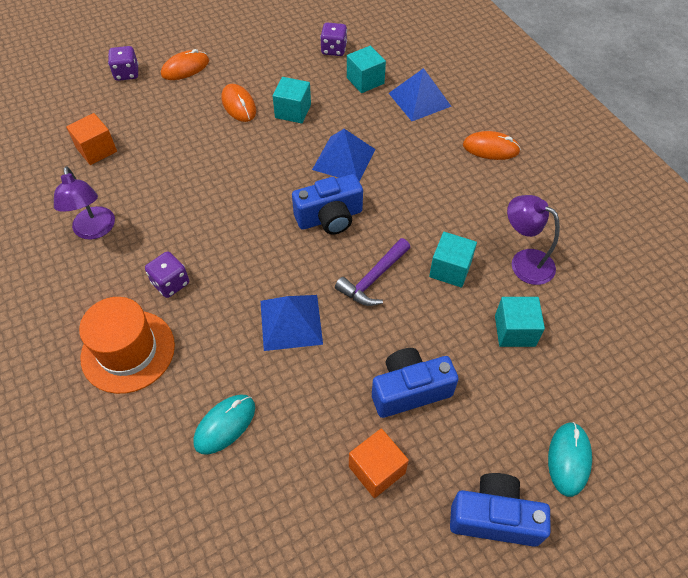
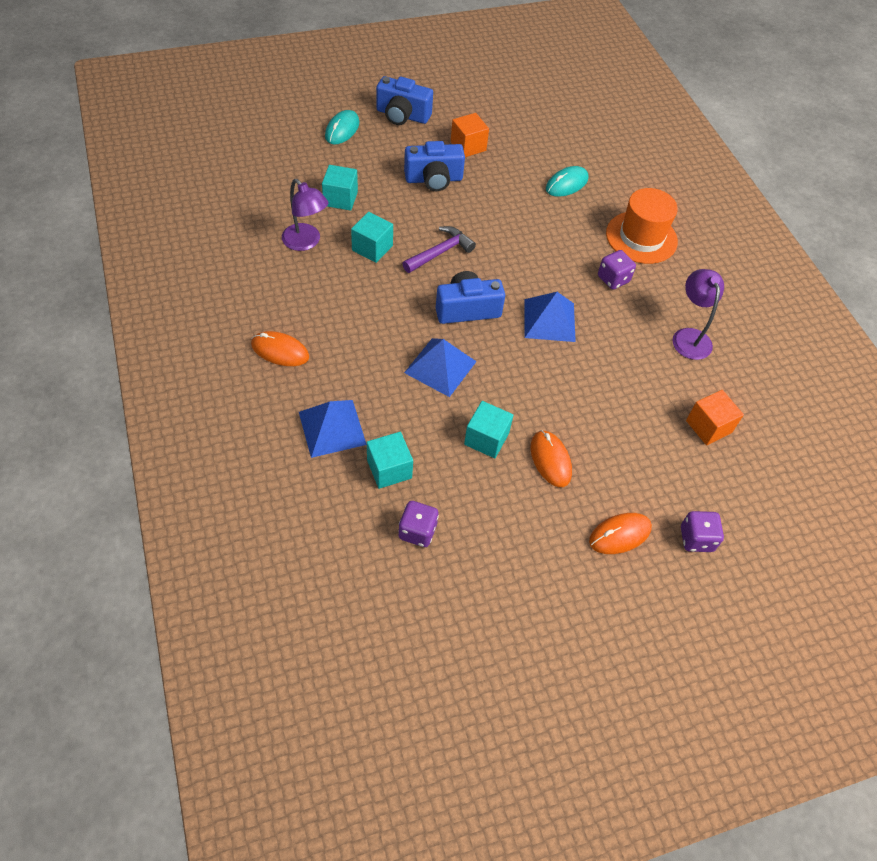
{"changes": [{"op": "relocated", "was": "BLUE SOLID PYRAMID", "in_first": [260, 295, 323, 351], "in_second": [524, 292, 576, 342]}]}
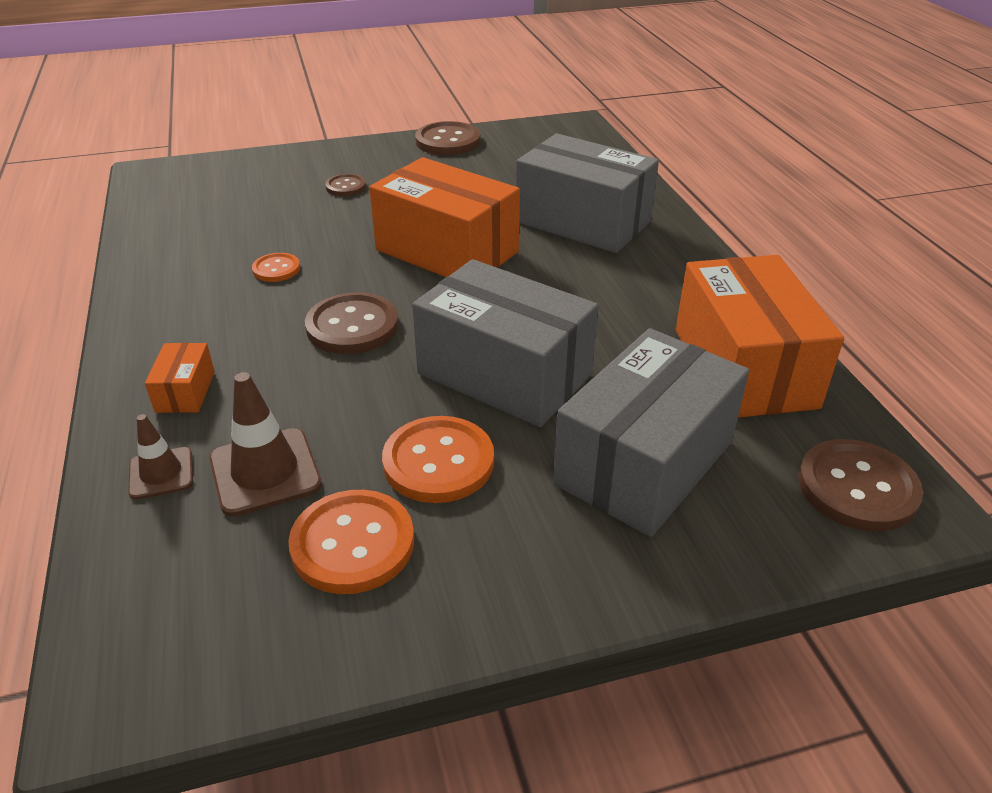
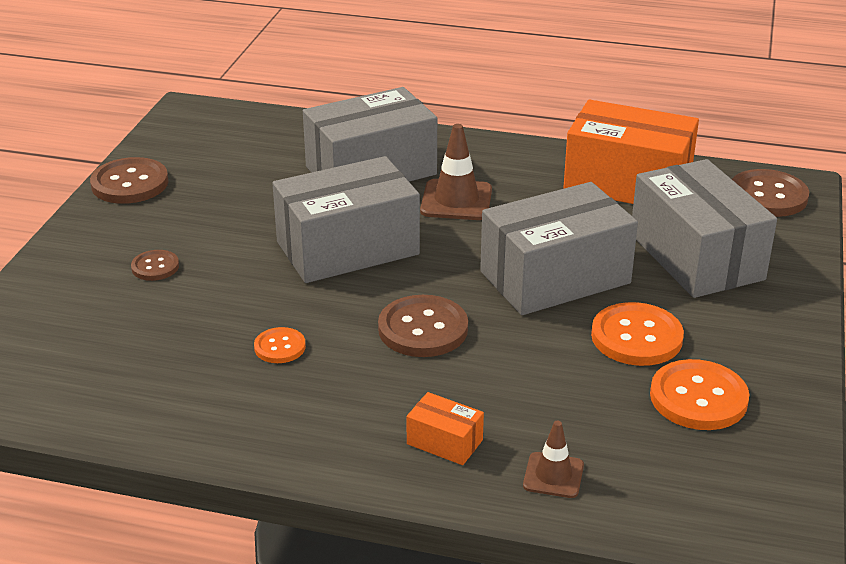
{"changes": [{"op": "colour", "was": "ORANGE PARCEL", "now": "GRAY PARCEL", "in_first": [369, 157, 520, 277], "in_second": [272, 156, 420, 283]}, {"op": "relocated", "was": "DARK BROWN TRAFFIC CONE", "in_first": [209, 372, 322, 517], "in_second": [420, 124, 492, 220]}]}
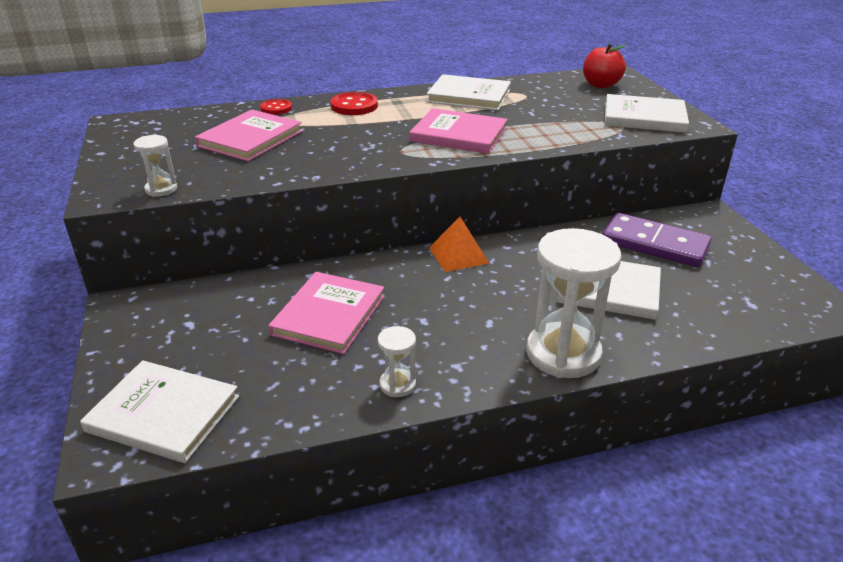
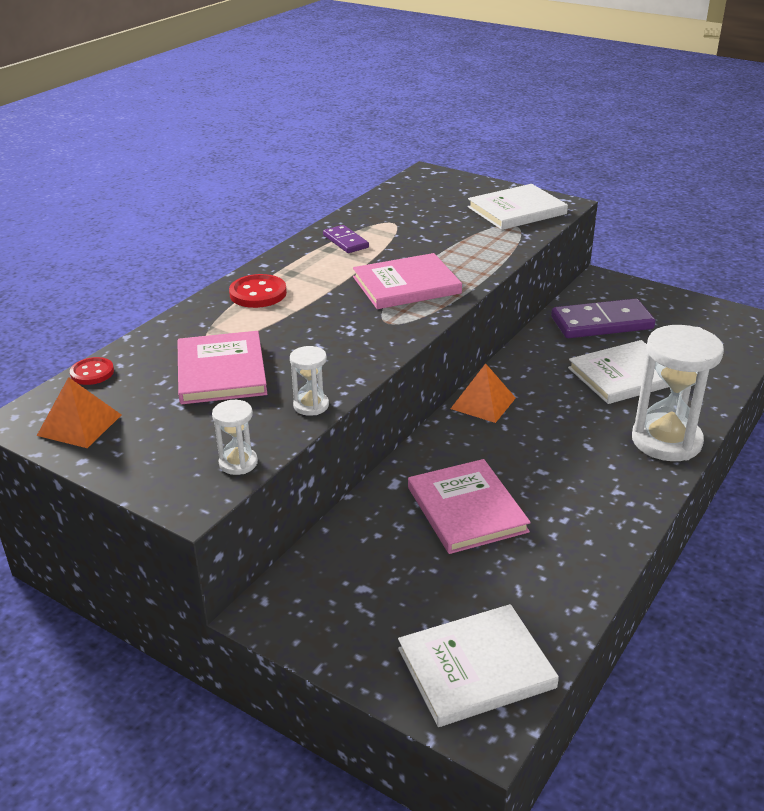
{"changes": [{"op": "missing", "was": "RED TOY APPLE", "in_first": [583, 44, 626, 88]}, {"op": "exchanged", "was": "WHITE HARDBACK", "now": "ROYAL PURPLE DOMINO PIECE", "in_first": [426, 74, 511, 110], "in_second": [323, 225, 369, 253]}, {"op": "relocated", "was": "RED SHIRT BUTTON", "in_first": [260, 99, 292, 115], "in_second": [70, 357, 114, 385]}, {"op": "relocated", "was": "WHITE HOURGLASS", "in_first": [378, 326, 416, 397], "in_second": [290, 346, 329, 416]}, {"op": "appeared", "now": "ORANGE SOLID PYRAMID", "in_second": [37, 377, 121, 448]}]}
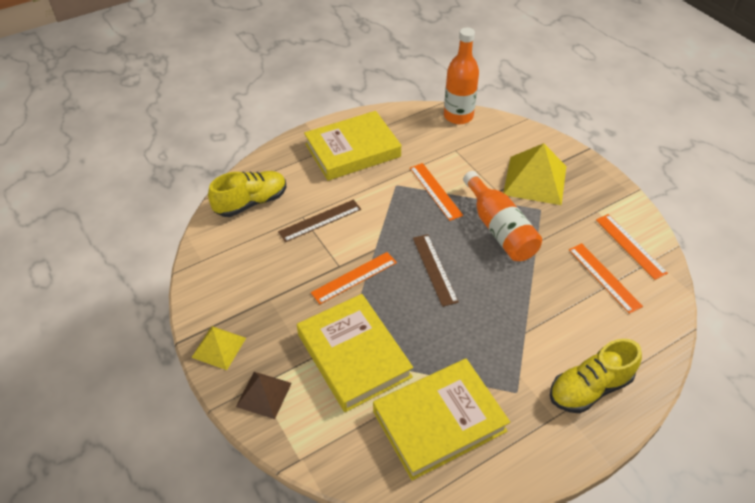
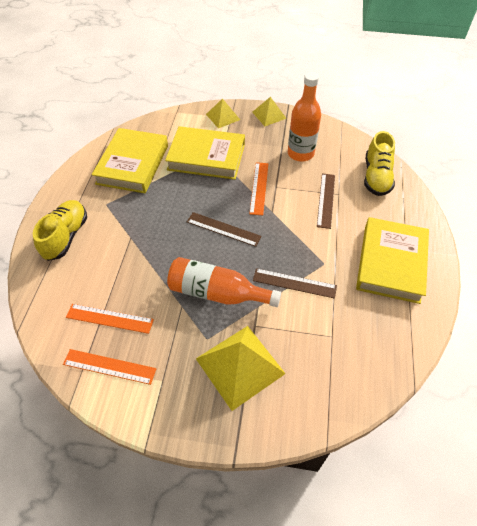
{"changes": [{"op": "relocated", "was": "ORANGE BOTTLE", "in_first": [444, 28, 479, 124], "in_second": [288, 72, 321, 162]}, {"op": "colour", "was": "ORANGE STRAIGHTEDGE", "now": "DARK BROWN STRAIGHTEDGE", "in_first": [410, 163, 463, 221], "in_second": [253, 268, 337, 299]}, {"op": "colour", "was": "DARK BROWN SOLID PYRAMID", "now": "BRIGHT YELLOW SOLID PYRAMID", "in_first": [236, 372, 292, 419], "in_second": [206, 98, 240, 128]}]}
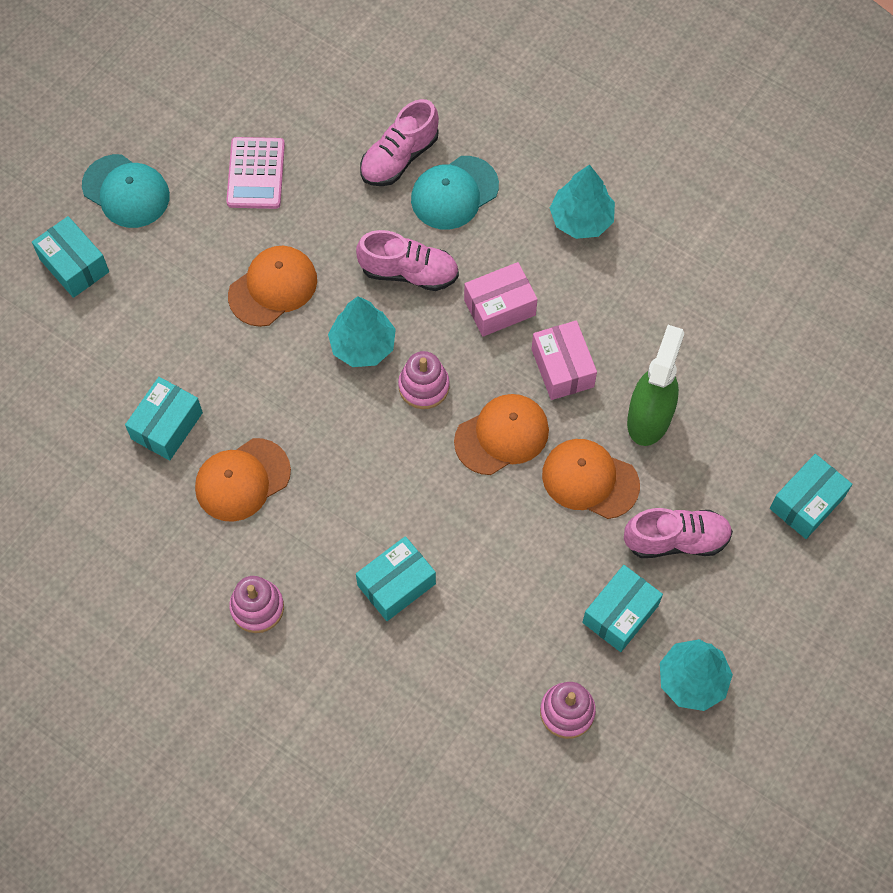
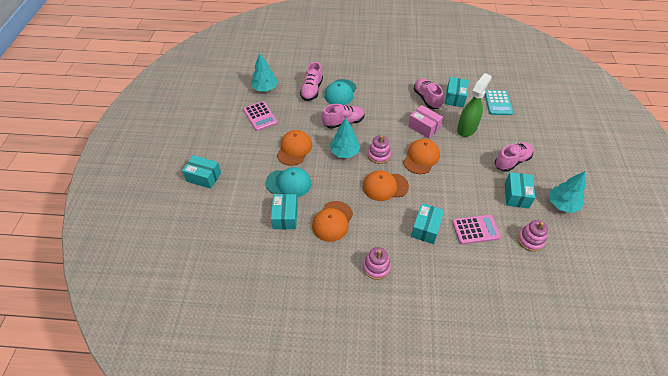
{"changes": [{"op": "relocated", "was": "AQUA PEAKED CAP", "in_first": [82, 154, 170, 228], "in_second": [266, 167, 311, 197]}, {"op": "relocated", "was": "AQUA TREE", "in_first": [550, 164, 615, 239], "in_second": [251, 53, 278, 91]}, {"op": "missing", "was": "ROSY PARCEL", "in_first": [464, 262, 538, 337]}, {"op": "spun", "was": "GREEN SPRAY BOTTLE", "in_first": [627, 325, 685, 446], "in_second": [457, 73, 492, 137], "clockwise": 45}, {"op": "relocated", "was": "ORANGE PEAKED CAP", "in_first": [542, 439, 640, 519], "in_second": [363, 170, 409, 201]}, {"op": "relocated", "was": "AQUA PARCEL", "in_first": [770, 454, 852, 539], "in_second": [445, 77, 469, 107]}, {"op": "appeared", "now": "ROSY SNEAKER", "in_second": [414, 78, 443, 109]}, {"op": "appeared", "now": "AQUA ADDING MACHINE", "in_second": [485, 90, 513, 115]}, {"op": "appeared", "now": "ROSY ADDING MACHINE", "in_second": [452, 215, 501, 244]}]}
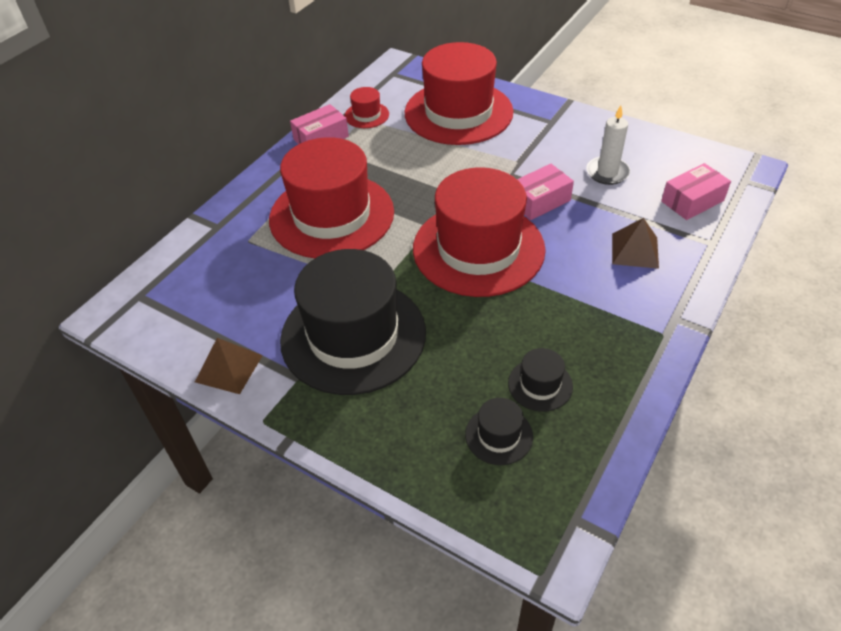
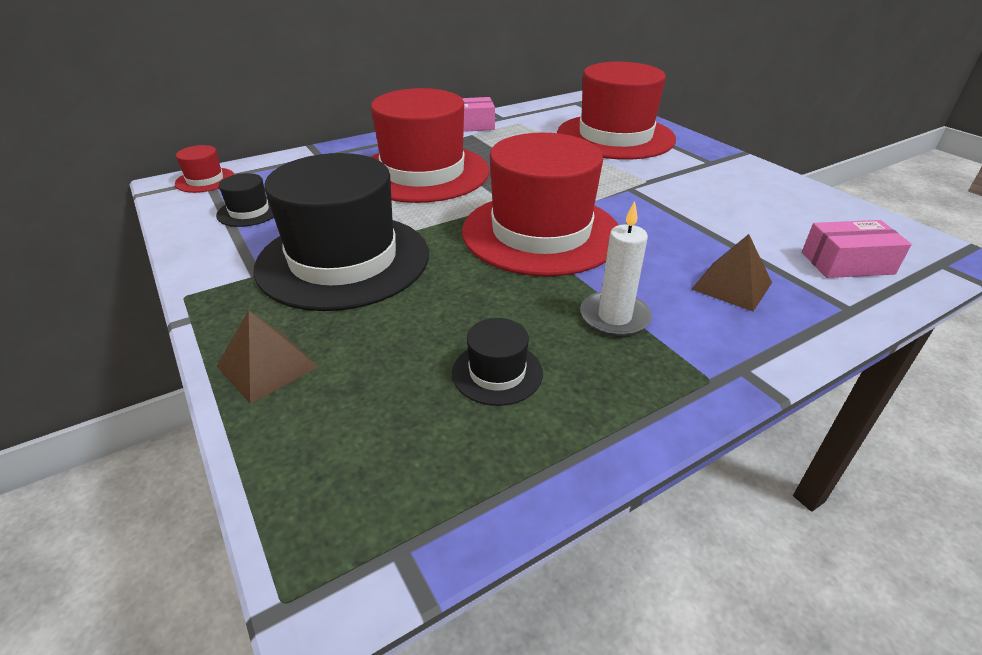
{"changes": [{"op": "relocated", "was": "RED TALL HAT", "in_first": [345, 87, 389, 128], "in_second": [175, 145, 235, 193]}, {"op": "relocated", "was": "WHITE CANDLE", "in_first": [586, 105, 630, 185], "in_second": [580, 201, 652, 337]}, {"op": "missing", "was": "ROSY PARCEL", "in_first": [517, 164, 574, 220]}, {"op": "relocated", "was": "DARK BROWN SOLID PYRAMID", "in_first": [195, 338, 263, 394], "in_second": [217, 310, 318, 404]}, {"op": "relocated", "was": "JET-BLACK TALL HAT", "in_first": [465, 398, 533, 465], "in_second": [216, 173, 274, 227]}]}
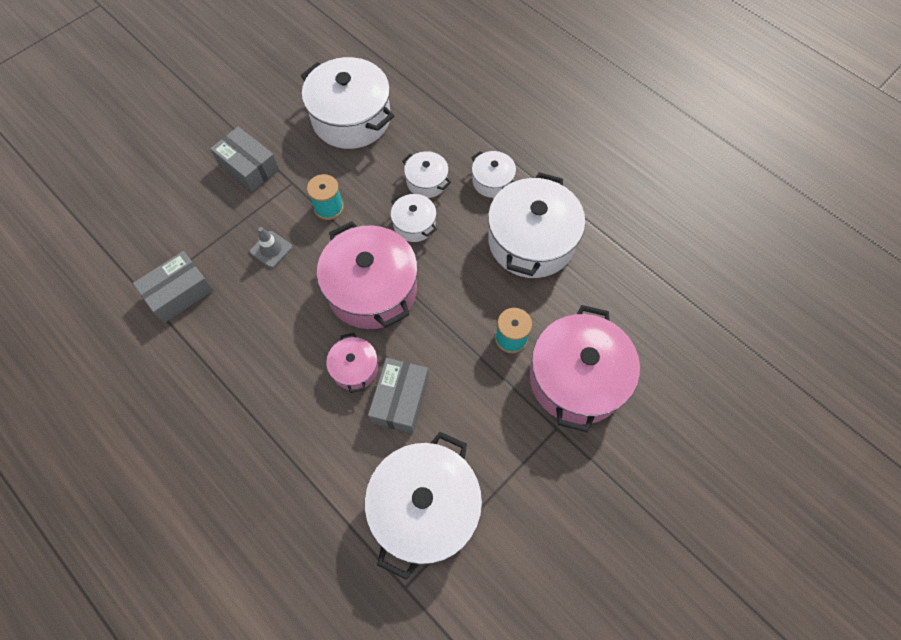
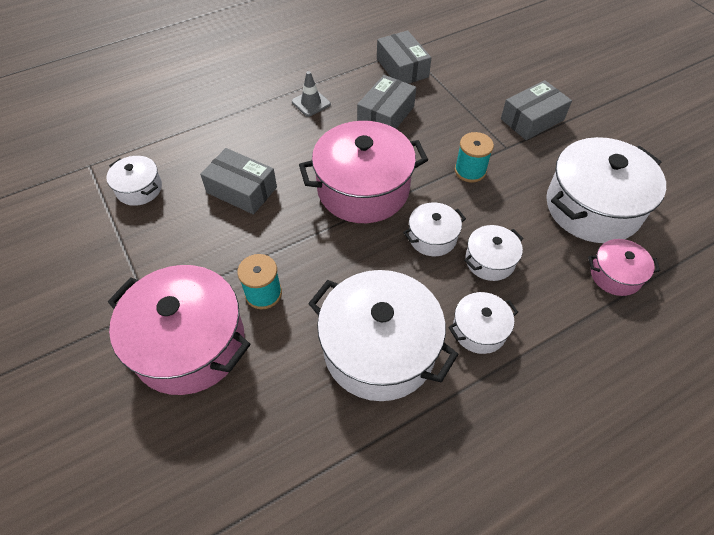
{"changes": [{"op": "relocated", "was": "GRAY TRAFFIC CONE", "in_first": [250, 227, 292, 268], "in_second": [292, 71, 331, 117]}, {"op": "relocated", "was": "ROSY POT", "in_first": [326, 333, 378, 393], "in_second": [588, 239, 660, 296]}, {"op": "size", "was": "WHITE POT", "in_first": [365, 432, 482, 580], "in_second": [106, 156, 162, 206], "ratio": 0.49}, {"op": "appeared", "now": "GRAY PARCEL", "in_second": [357, 75, 416, 129]}]}
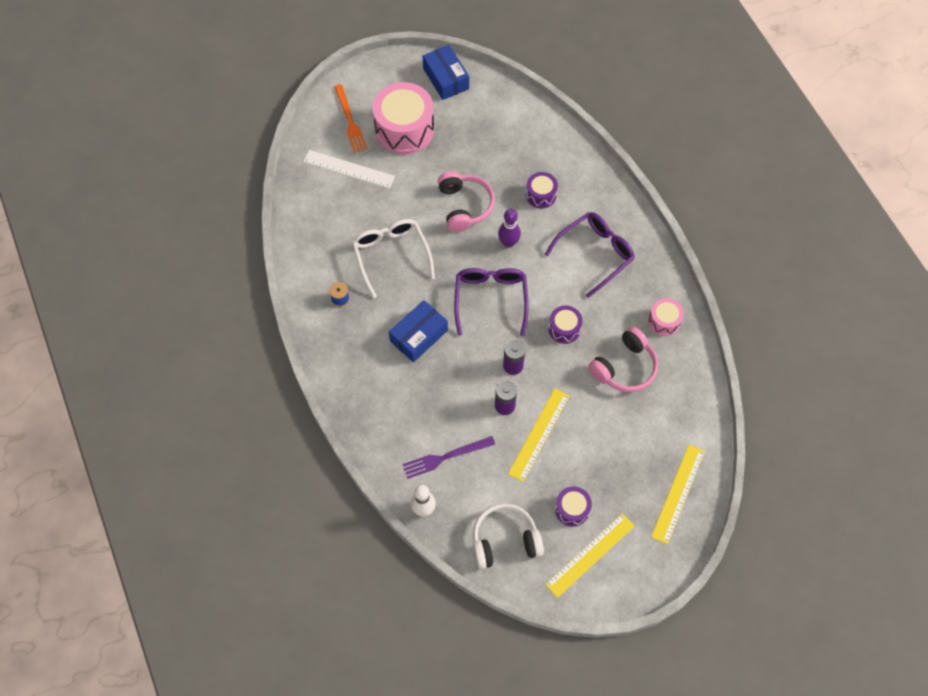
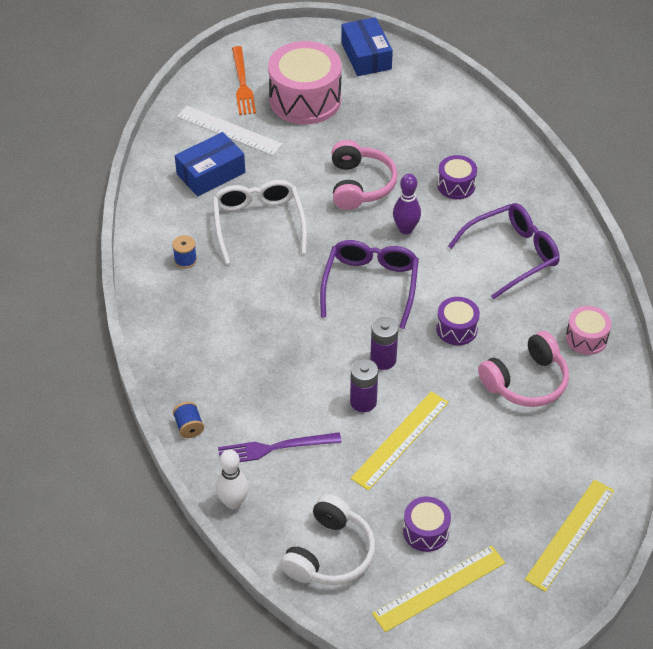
{"changes": [{"op": "relocated", "was": "BLUE PARCEL", "in_first": [389, 300, 448, 362], "in_second": [175, 132, 245, 196]}, {"op": "spun", "was": "WHITE HEADSET", "in_first": [473, 503, 544, 569], "in_second": [280, 494, 376, 585], "clockwise": 120}, {"op": "appeared", "now": "BLUE REEL OF THREAD", "in_second": [173, 402, 204, 438]}]}
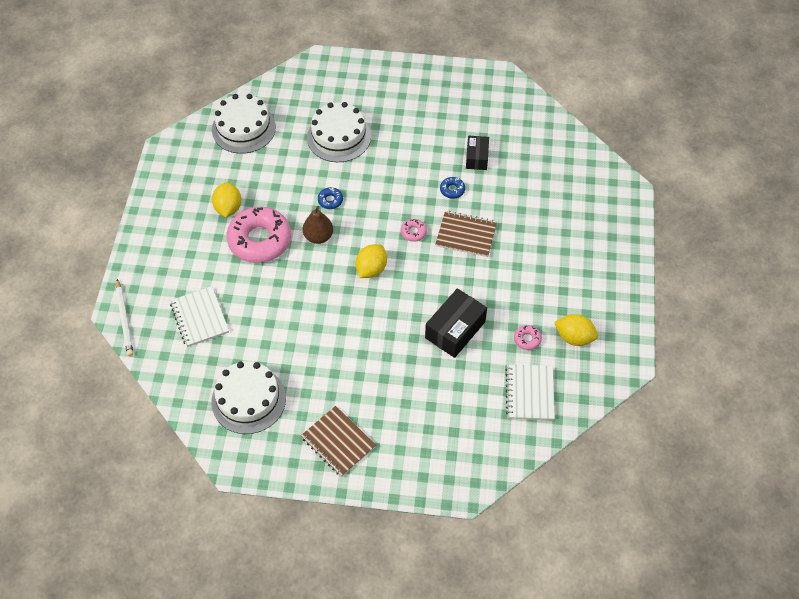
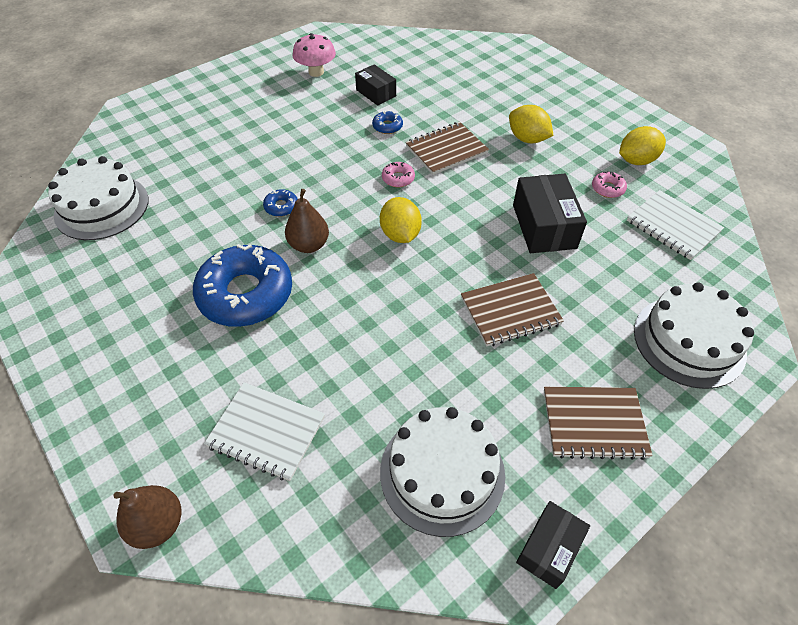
{"changes": [{"op": "relocated", "was": "WHITE LAYER CAKE", "in_first": [307, 102, 371, 162], "in_second": [634, 282, 754, 389]}, {"op": "relocated", "was": "BRIGHT YELLOW TOY LEMON", "in_first": [212, 182, 241, 217], "in_second": [509, 105, 553, 143]}, {"op": "colour", "was": "ROSY DONUT", "now": "BLUE DONUT", "in_first": [227, 207, 291, 263], "in_second": [193, 244, 292, 327]}, {"op": "exchanged", "was": "WHITE LEAD PENCIL", "now": "DARK BROWN PEAR", "in_first": [116, 279, 133, 356], "in_second": [114, 485, 181, 549]}, {"op": "appeared", "now": "ROSY TOADSTOOL", "in_second": [293, 33, 336, 77]}, {"op": "appeared", "now": "DARK BROWN NOTEPAD", "in_second": [461, 273, 564, 347]}, {"op": "appeared", "now": "JET-BLACK PARCEL", "in_second": [516, 501, 590, 589]}]}
